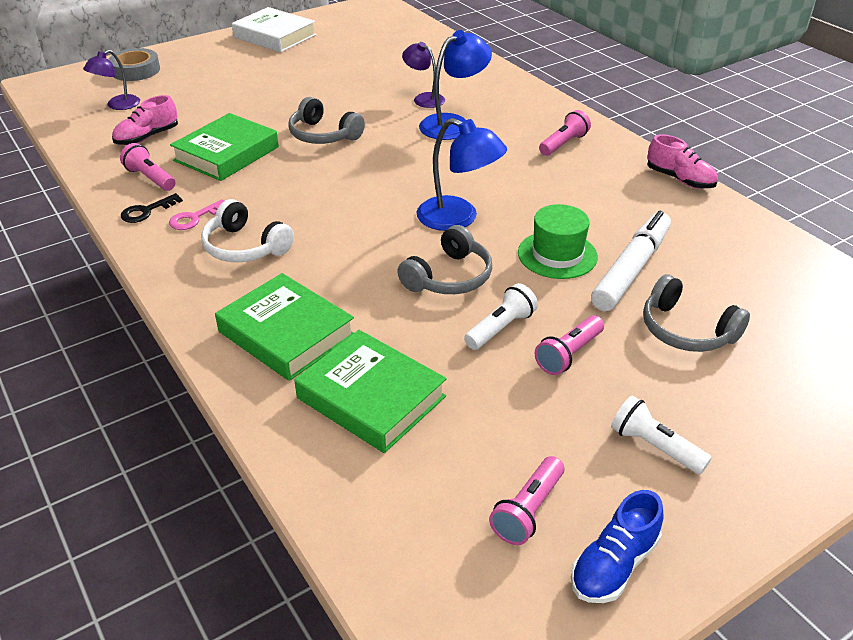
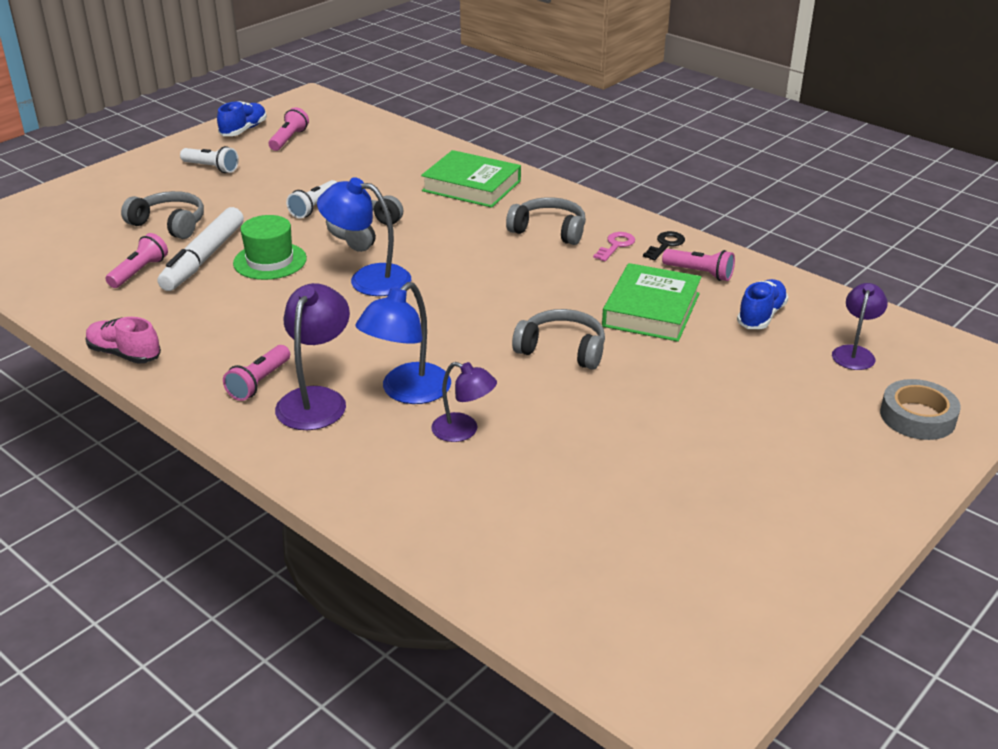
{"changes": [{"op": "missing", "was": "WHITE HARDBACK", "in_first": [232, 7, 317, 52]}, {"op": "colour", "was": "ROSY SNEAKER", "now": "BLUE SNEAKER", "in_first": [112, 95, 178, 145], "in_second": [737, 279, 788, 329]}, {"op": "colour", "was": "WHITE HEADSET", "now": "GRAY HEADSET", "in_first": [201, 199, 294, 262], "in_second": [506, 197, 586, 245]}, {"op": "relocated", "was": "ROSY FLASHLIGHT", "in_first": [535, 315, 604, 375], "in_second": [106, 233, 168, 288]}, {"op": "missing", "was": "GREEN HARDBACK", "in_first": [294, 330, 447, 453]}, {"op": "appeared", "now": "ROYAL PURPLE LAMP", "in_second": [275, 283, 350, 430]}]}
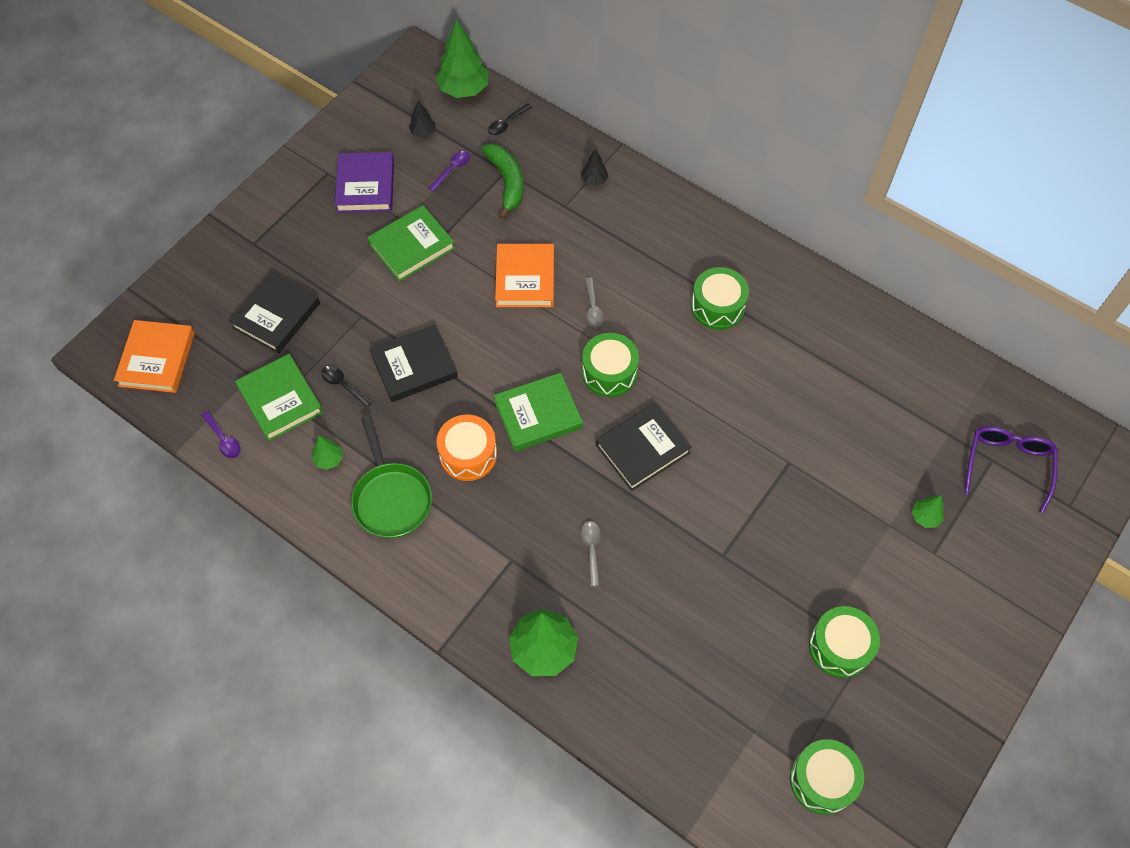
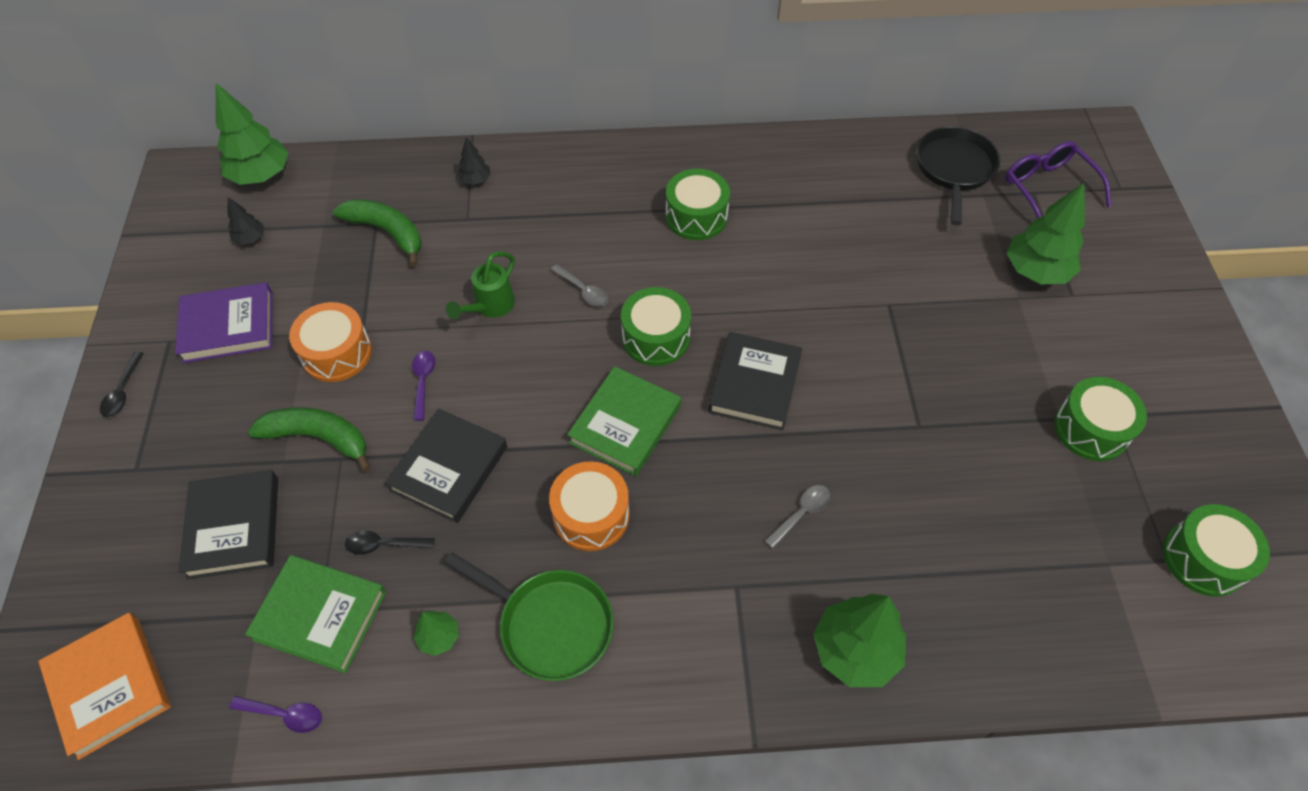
{"changes": [{"op": "relocated", "was": "JET-BLACK TEASPOON", "in_first": [488, 103, 532, 135], "in_second": [100, 352, 144, 417]}, {"op": "relocated", "was": "ROYAL PURPLE TEASPOON", "in_first": [428, 151, 470, 192], "in_second": [412, 351, 435, 421]}, {"op": "spun", "was": "ROYAL PURPLE HARDBACK", "in_first": [335, 152, 394, 213], "in_second": [175, 282, 273, 363], "clockwise": -60}, {"op": "exchanged", "was": "GREEN HARDBACK", "now": "ORANGE SNARE DRUM", "in_first": [367, 205, 455, 282], "in_second": [289, 302, 372, 382]}, {"op": "exchanged", "was": "ORANGE HARDBACK", "now": "GREEN SPRINKLING CAN", "in_first": [495, 244, 554, 307], "in_second": [446, 251, 515, 319]}, {"op": "size", "was": "GREEN TREE", "in_first": [912, 495, 944, 528], "in_second": [1007, 183, 1085, 284], "ratio": 2.02}, {"op": "spun", "was": "GRAY TEASPOON", "in_first": [581, 521, 601, 586], "in_second": [765, 485, 830, 548], "clockwise": 90}, {"op": "appeared", "now": "JET-BLACK PAN", "in_second": [917, 126, 1000, 225]}, {"op": "appeared", "now": "GREEN BANANA", "in_second": [248, 407, 371, 472]}]}
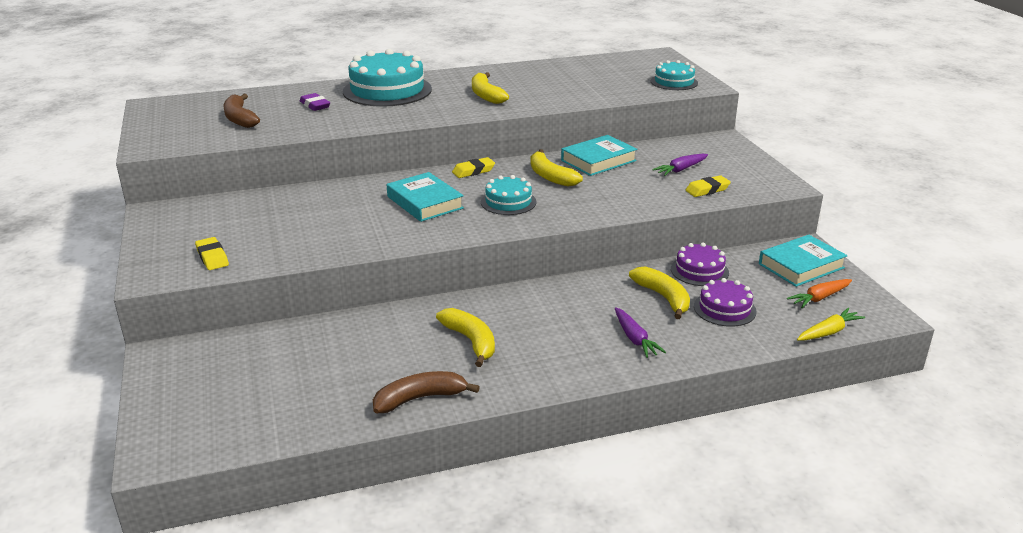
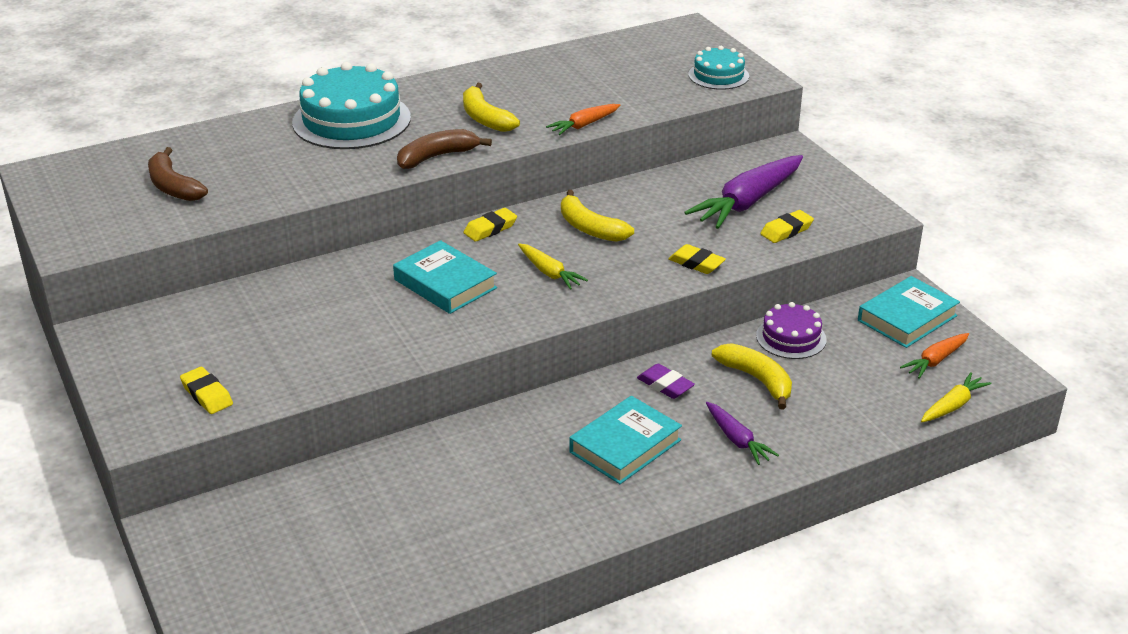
{"changes": [{"op": "relocated", "was": "ROYAL PURPLE GUM ERASER", "in_first": [300, 93, 330, 111], "in_second": [637, 364, 695, 399]}, {"op": "relocated", "was": "AQUA HARDBACK", "in_first": [561, 135, 637, 176], "in_second": [569, 396, 682, 484]}, {"op": "size", "was": "ROYAL PURPLE ROOT VEGETABLE", "in_first": [652, 154, 708, 176], "in_second": [684, 155, 803, 229], "ratio": 1.9}, {"op": "exchanged", "was": "AQUA LAYER CAKE", "now": "BRIGHT YELLOW ROOT VEGETABLE", "in_first": [481, 175, 537, 215], "in_second": [518, 244, 588, 290]}, {"op": "missing", "was": "ROYAL PURPLE LAYER CAKE", "in_first": [694, 278, 757, 327]}, {"op": "missing", "was": "BRIGHT YELLOW BANANA", "in_first": [436, 308, 495, 367]}, {"op": "relocated", "was": "DARK BROWN BANANA", "in_first": [373, 371, 480, 413], "in_second": [397, 129, 492, 169]}, {"op": "appeared", "now": "ORANGE ROOT VEGETABLE", "in_second": [546, 104, 621, 135]}, {"op": "appeared", "now": "BRIGHT YELLOW GUM ERASER", "in_second": [668, 244, 726, 274]}]}
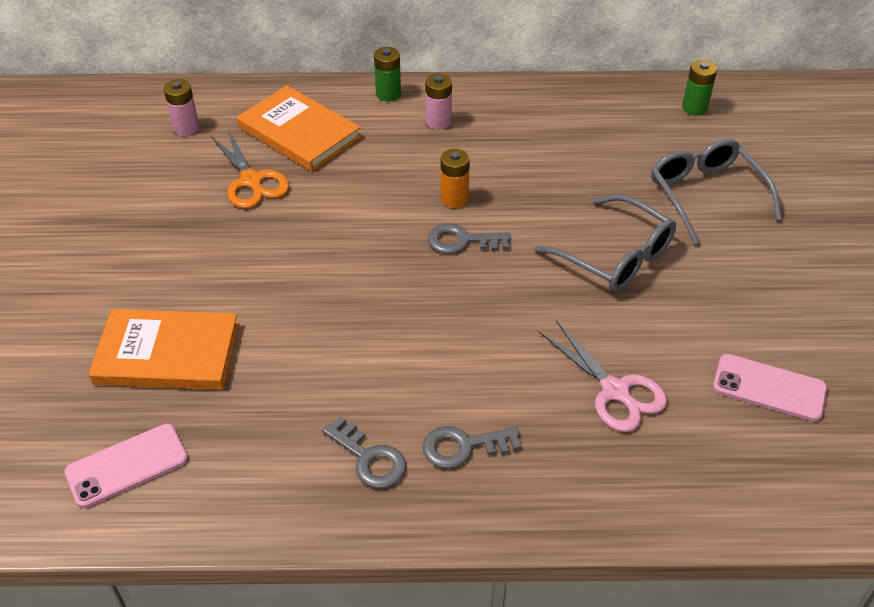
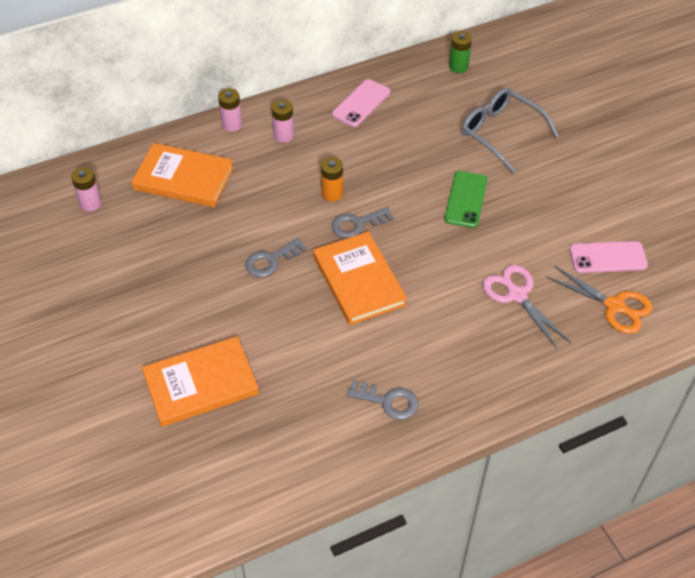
{"changes": [{"op": "colour", "was": "GREEN POWER CELL", "now": "ROSY POWER CELL", "in_first": [374, 47, 401, 102], "in_second": [218, 88, 242, 132]}, {"op": "relocated", "was": "ORANGE PAIR OF SCISSORS", "in_first": [210, 128, 289, 208], "in_second": [546, 266, 653, 334]}, {"op": "exchanged", "was": "GRAY EYEGLASSES", "now": "GREEN PHONE", "in_first": [534, 194, 676, 292], "in_second": [444, 171, 487, 228]}, {"op": "spun", "was": "ROSY PAIR OF SCISSORS", "in_first": [539, 320, 667, 432], "in_second": [483, 265, 570, 348], "clockwise": -150}, {"op": "relocated", "was": "ROSY PHONE", "in_first": [65, 424, 188, 508], "in_second": [332, 79, 390, 127]}, {"op": "relocated", "was": "GRAY LATCHKEY", "in_first": [423, 426, 521, 469], "in_second": [245, 238, 307, 277]}, {"op": "appeared", "now": "ORANGE HARDBACK", "in_second": [313, 232, 407, 325]}]}
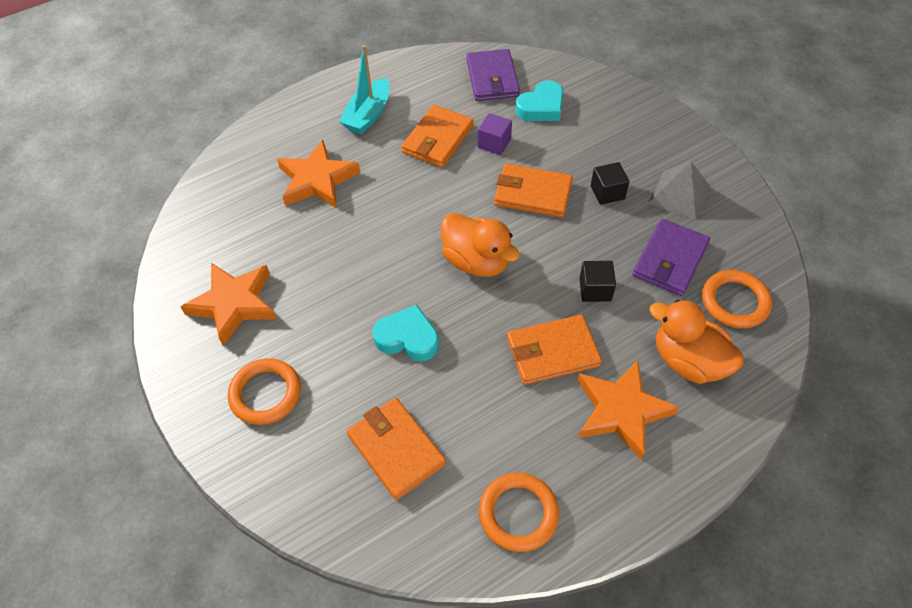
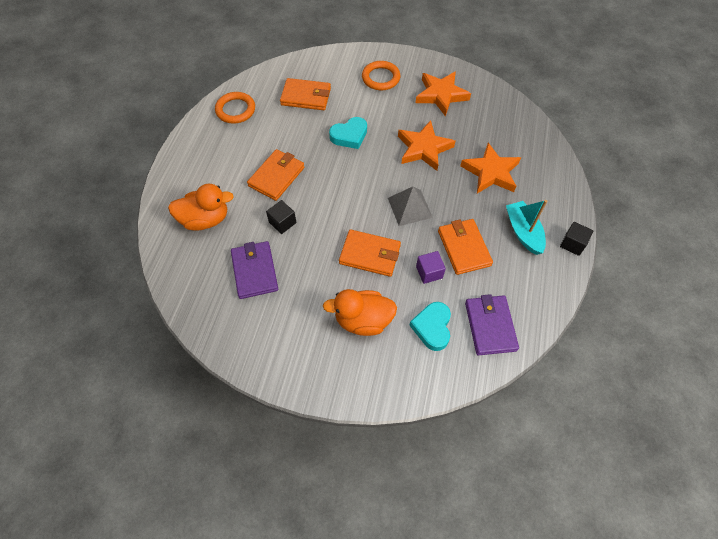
{"changes": [{"op": "spun", "was": "ROYAL PURPLE WALLET", "in_first": [467, 49, 520, 101], "in_second": [465, 294, 519, 356], "clockwise": 45}, {"op": "relocated", "was": "GRAY SOLID PYRAMID", "in_first": [649, 161, 711, 220], "in_second": [388, 187, 433, 226]}, {"op": "relocated", "was": "JET-BLACK SOLID CUBE", "in_first": [591, 162, 629, 205], "in_second": [560, 222, 593, 256]}, {"op": "spun", "was": "ORANGE WALLET", "in_first": [494, 164, 573, 218], "in_second": [339, 229, 401, 277], "clockwise": 45}, {"op": "relocated", "was": "ORANGE TOY DUCK", "in_first": [441, 213, 520, 277], "in_second": [323, 289, 397, 336]}, {"op": "missing", "was": "ORANGE TORUS", "in_first": [702, 270, 772, 328]}, {"op": "relocated", "was": "ORANGE FIVE-POINTED STAR", "in_first": [577, 360, 679, 460], "in_second": [398, 120, 456, 171]}]}
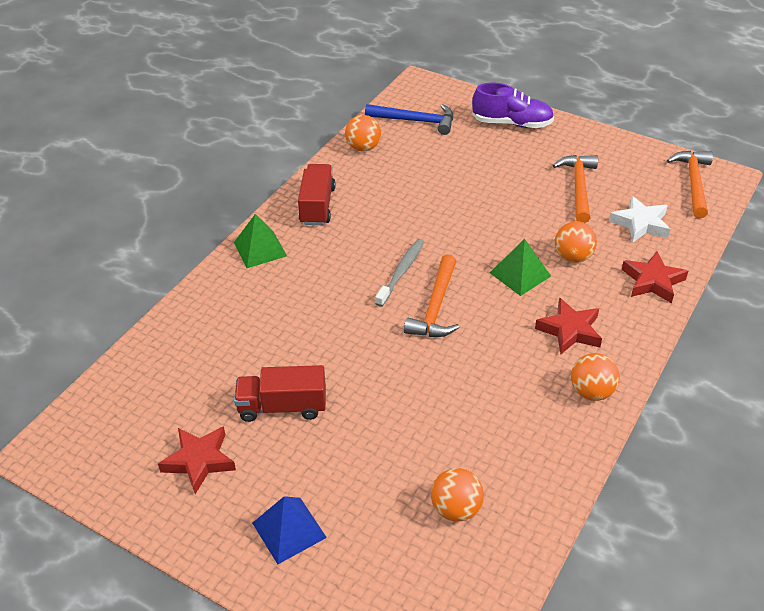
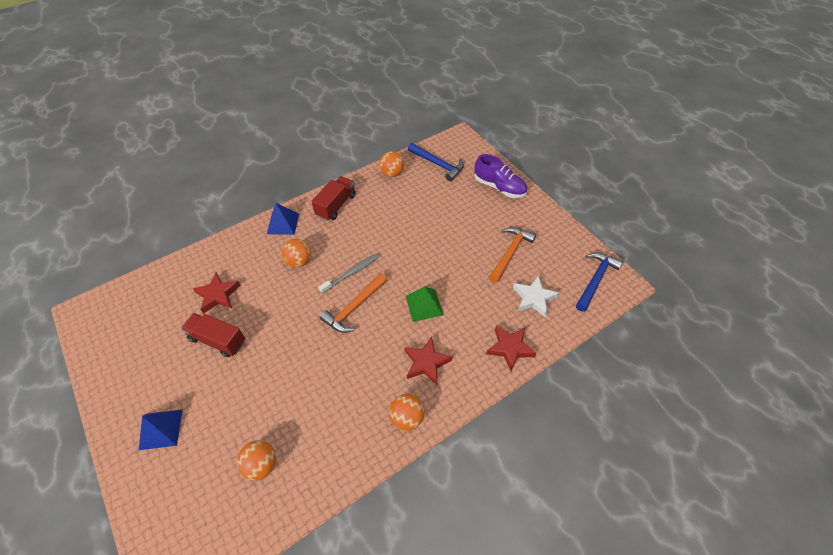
{"changes": [{"op": "colour", "was": "ORANGE HAMMER", "now": "BLUE HAMMER", "in_first": [667, 151, 713, 218], "in_second": [576, 252, 623, 312]}, {"op": "colour", "was": "GREEN SOLID PYRAMID", "now": "BLUE SOLID PYRAMID", "in_first": [234, 214, 287, 268], "in_second": [267, 203, 299, 235]}, {"op": "relocated", "was": "ORANGE SPHERE", "in_first": [555, 221, 597, 263], "in_second": [282, 239, 311, 267]}, {"op": "relocated", "was": "RED FIVE-POINTED STAR", "in_first": [158, 426, 236, 494], "in_second": [193, 272, 241, 314]}]}
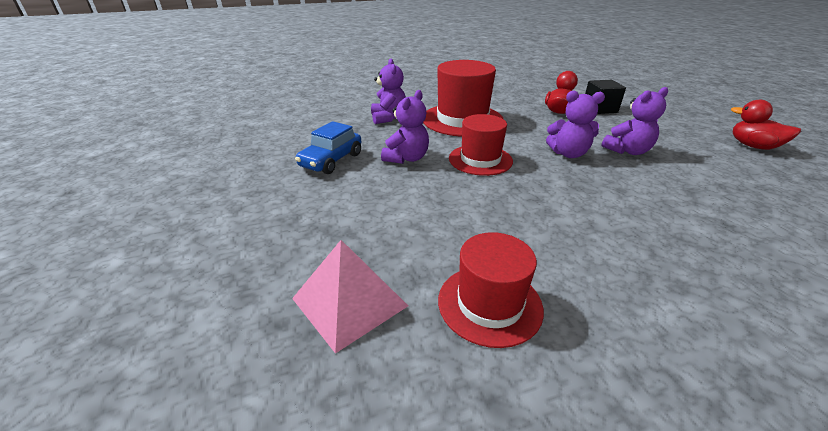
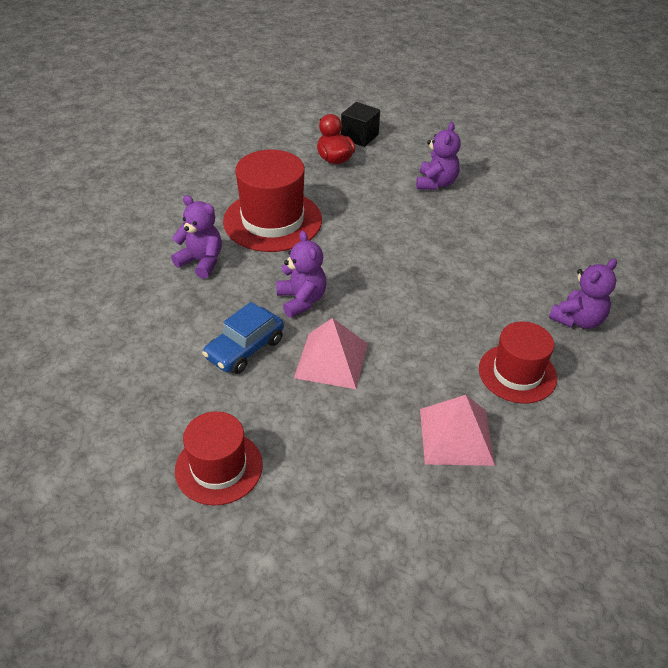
{"changes": [{"op": "relocated", "was": "ROYAL PURPLE TEDDY", "in_first": [546, 91, 605, 158], "in_second": [549, 259, 617, 329]}, {"op": "missing", "was": "RED TOY DUCK", "in_first": [731, 99, 801, 150]}, {"op": "relocated", "was": "RED TALL HAT", "in_first": [449, 114, 513, 176], "in_second": [175, 411, 263, 505]}, {"op": "spun", "was": "BLUE AUTOMOBILE", "in_first": [295, 121, 361, 174], "in_second": [202, 302, 284, 374], "clockwise": 60}, {"op": "appeared", "now": "ROSY SOLID PYRAMID", "in_second": [294, 318, 368, 389]}]}
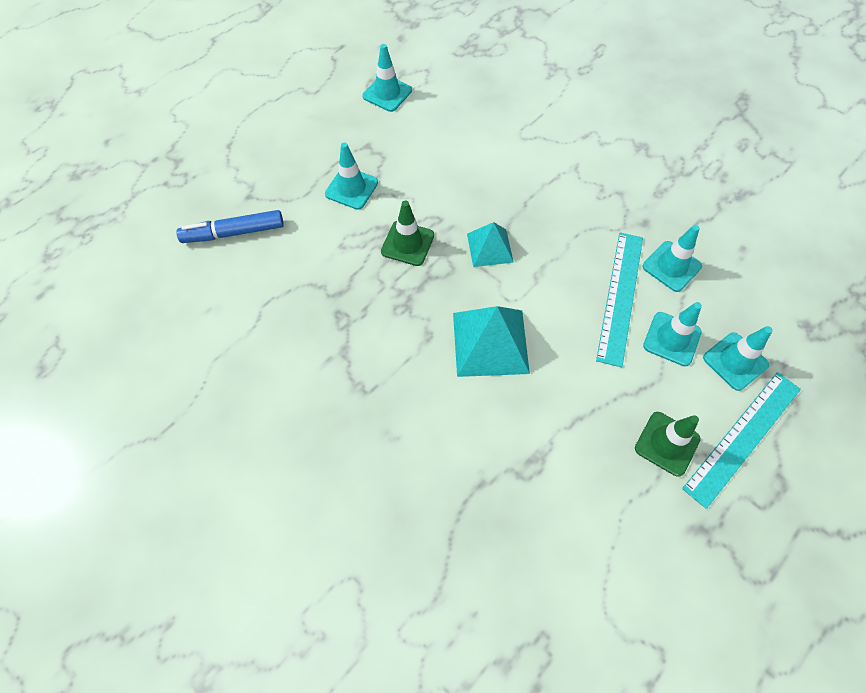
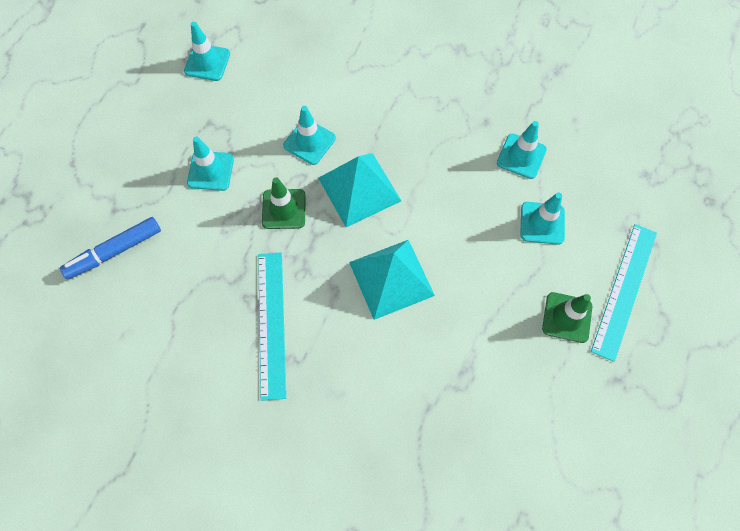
{"changes": [{"op": "size", "was": "AQUA SOLID PYRAMID", "in_first": [467, 222, 514, 267], "in_second": [318, 153, 401, 227], "ratio": 1.63}, {"op": "relocated", "was": "AQUA STRAIGHTEDGE", "in_first": [596, 232, 643, 367], "in_second": [258, 252, 286, 401]}, {"op": "relocated", "was": "AQUA TRAFFIC CONE", "in_first": [703, 326, 773, 391], "in_second": [283, 106, 336, 165]}]}
